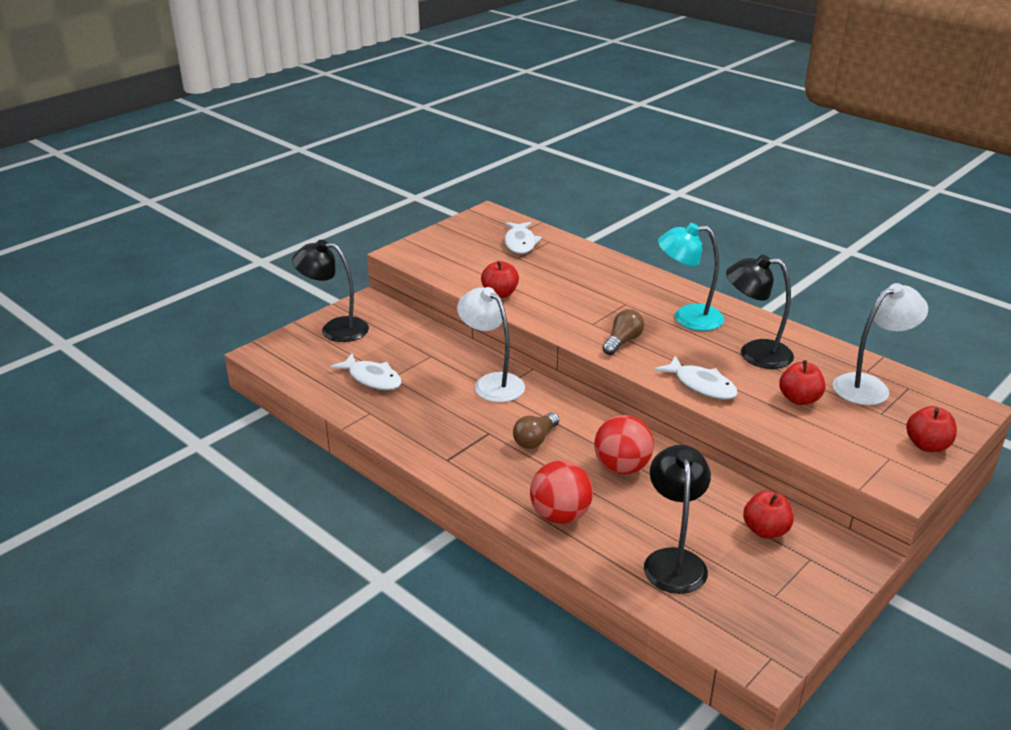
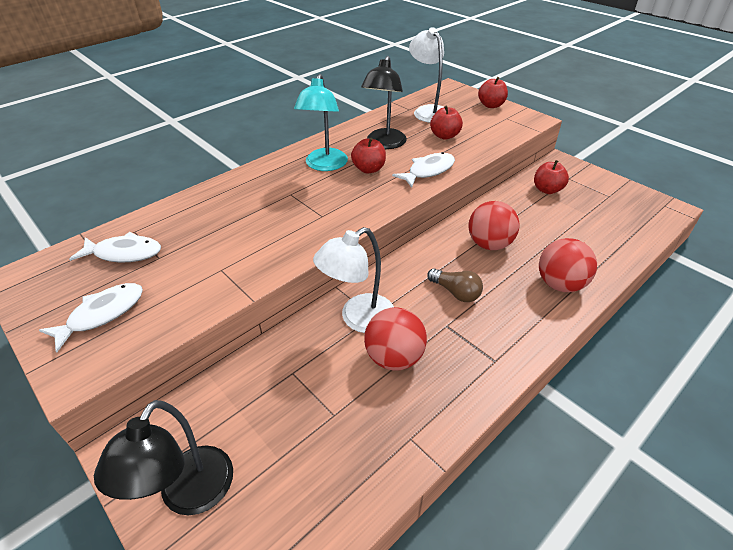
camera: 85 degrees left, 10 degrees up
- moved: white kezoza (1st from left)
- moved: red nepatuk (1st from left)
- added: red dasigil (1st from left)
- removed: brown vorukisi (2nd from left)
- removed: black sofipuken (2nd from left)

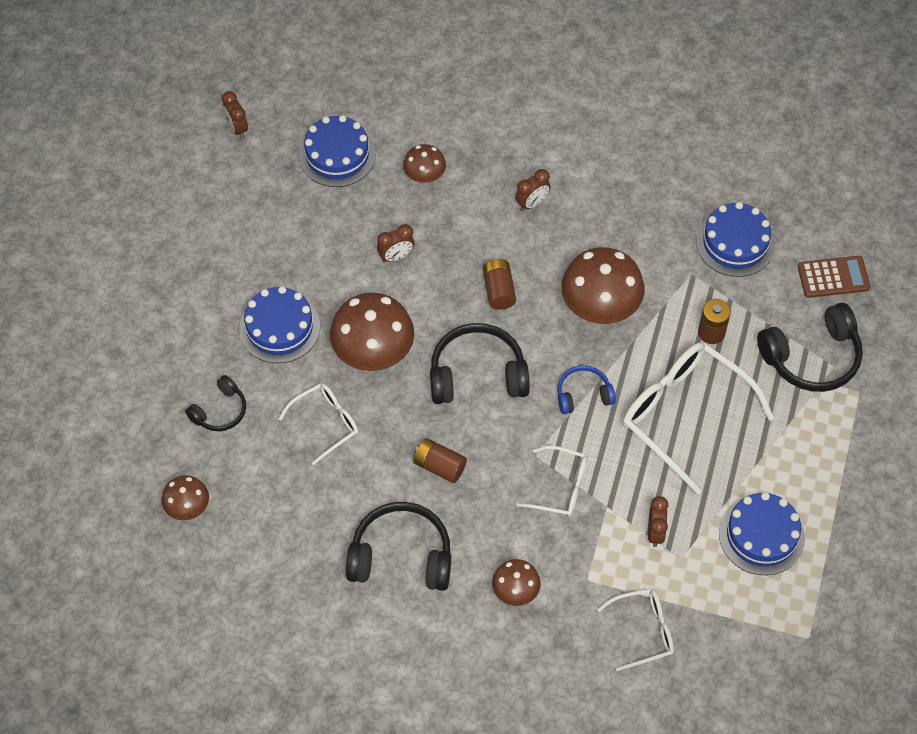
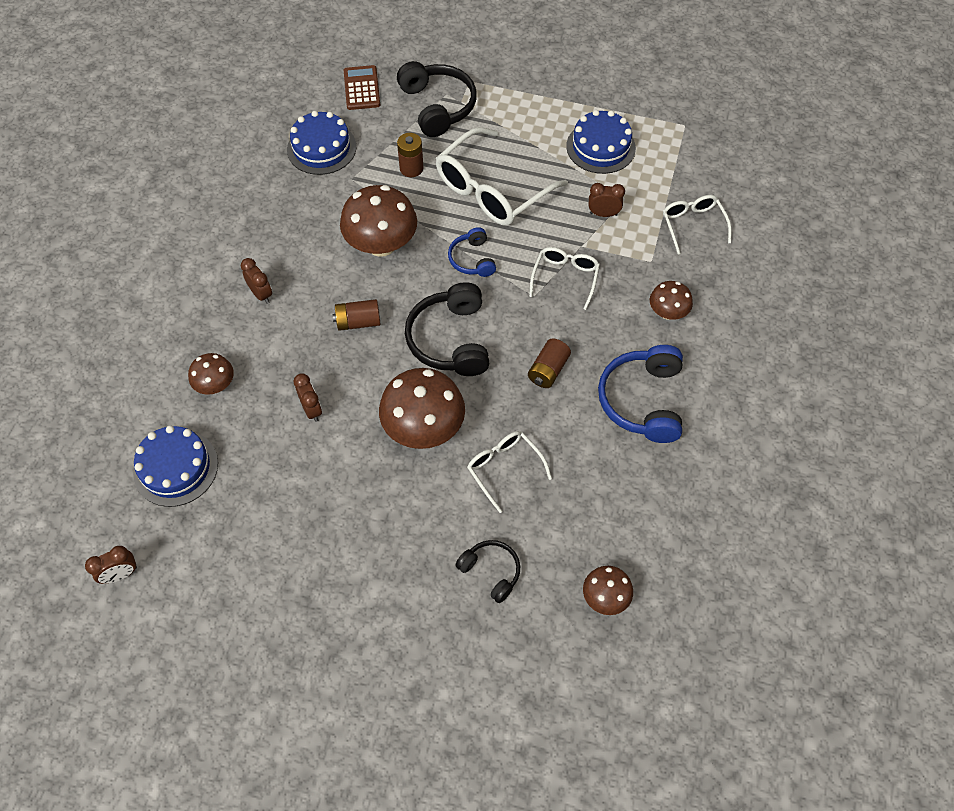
camera: 90 degrees left, 0 degrees up
- recoloured: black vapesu (2nd from left) to blue vapesu (2nd from left)
- removed: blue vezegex (1st from left)

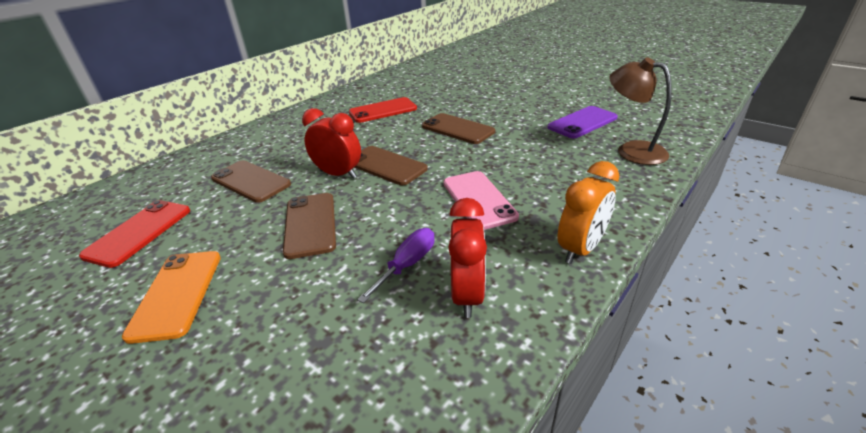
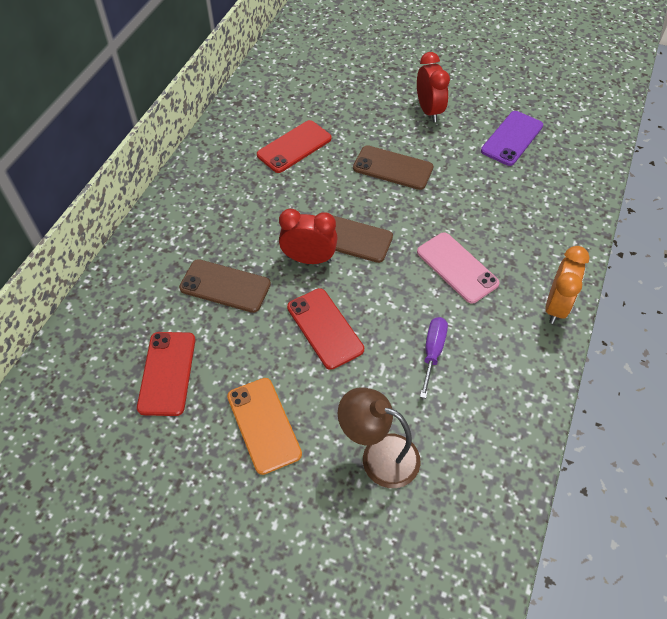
camera: 20 degrees left, 20 degrees up
- recoloured: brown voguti (2nd from left) to red voguti (3rd from left)
- moved: brown sofipuken
- moved: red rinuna (2nd from left)

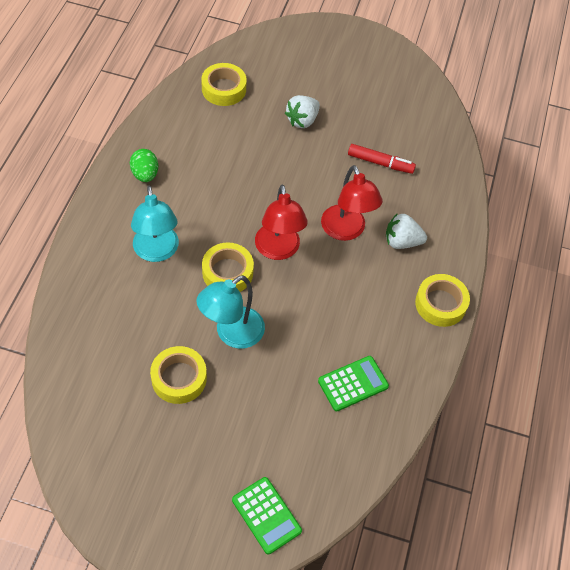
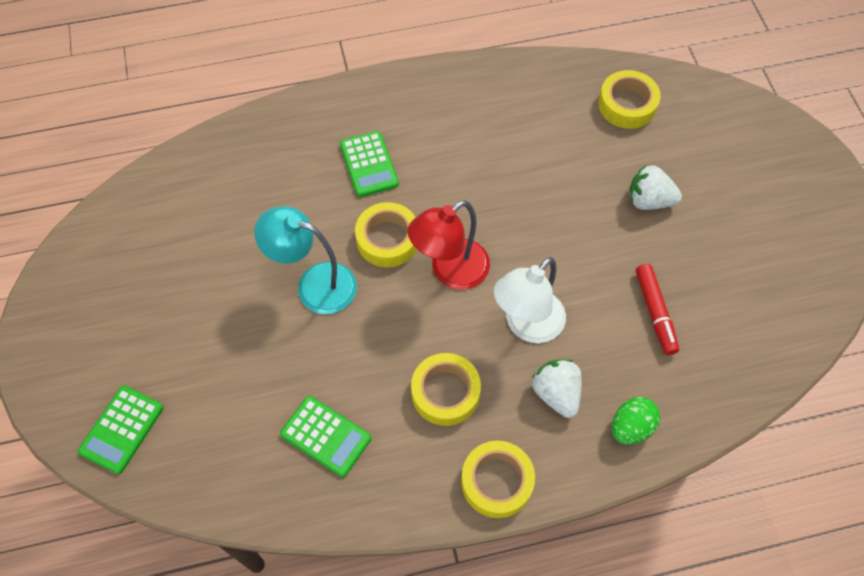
camera: 65 degrees right, 5 degrees up
- replaced: turquoise sofipuken (1st from left) to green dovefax (3rd from left)
- moved: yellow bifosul (1st from left in the first image) to yellow bifosul (2nd from left)
- recoloured: red sofipuken (2nd from left) to white sofipuken
- moved: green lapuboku

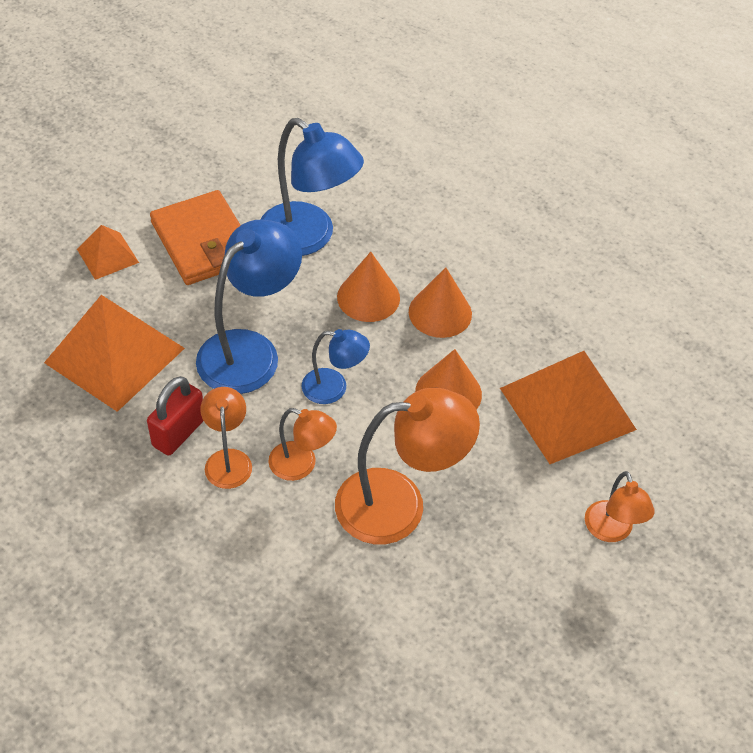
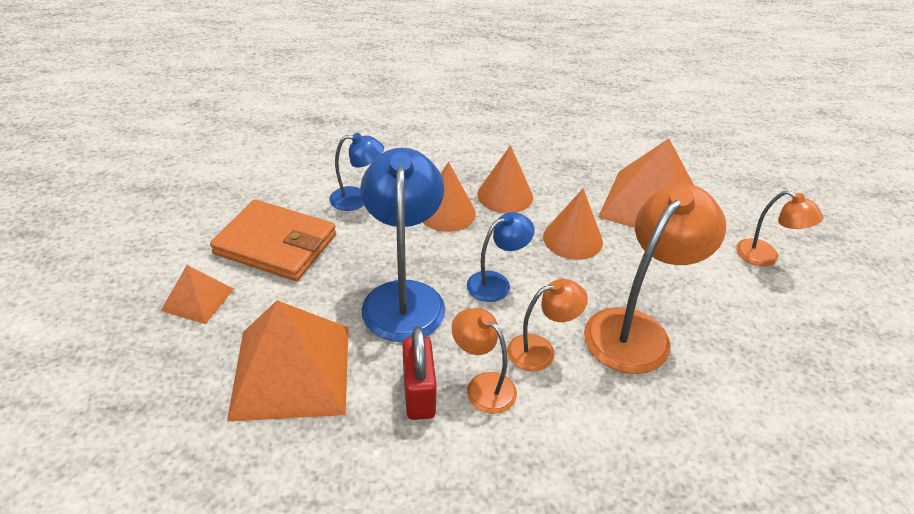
camera: 40 degrees left, 10 degrees down
- resized: blue sofipuken (2nd from left in the first image) x0.54

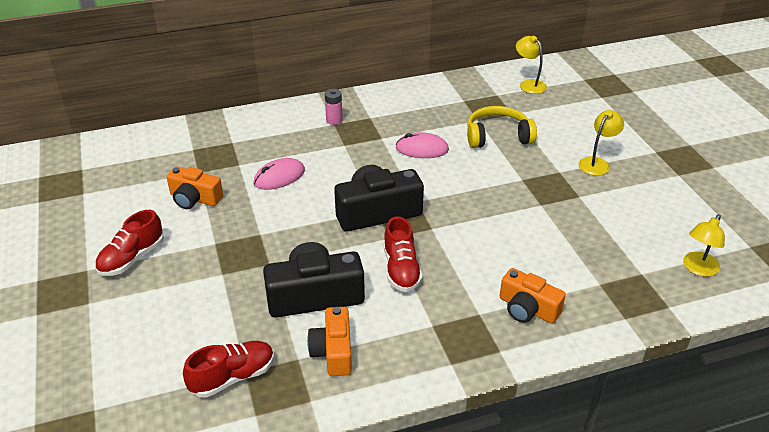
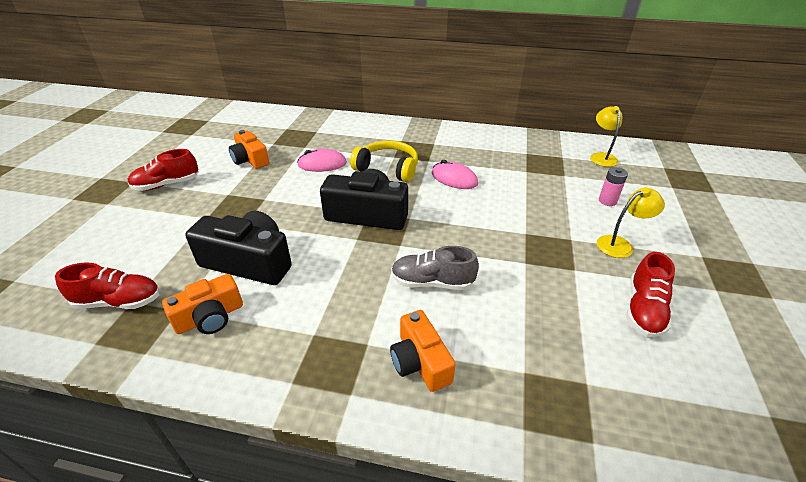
camera: 30 degrees right, 0 degrees up
- turned: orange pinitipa (2nd from left in the first image) 150 degrees counterclockwise
- moved: yellow vapesu
- added: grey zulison
- moved: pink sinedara
- moved: red zulison (3rd from left)
- removed: yellow sofipuken (3rd from left)

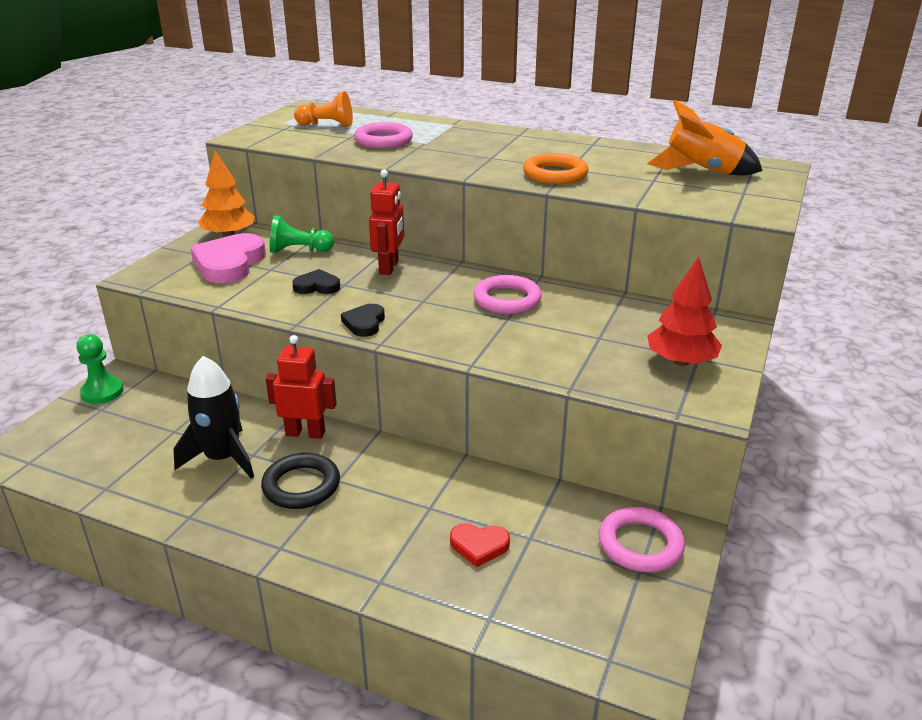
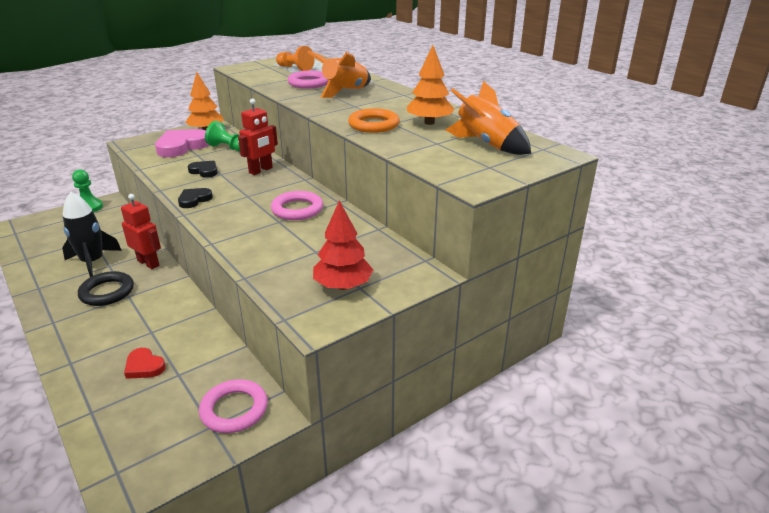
camera: 30 degrees right, 0 degrees up
- added: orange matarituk (1st from left)
- added: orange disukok (2nd from left)

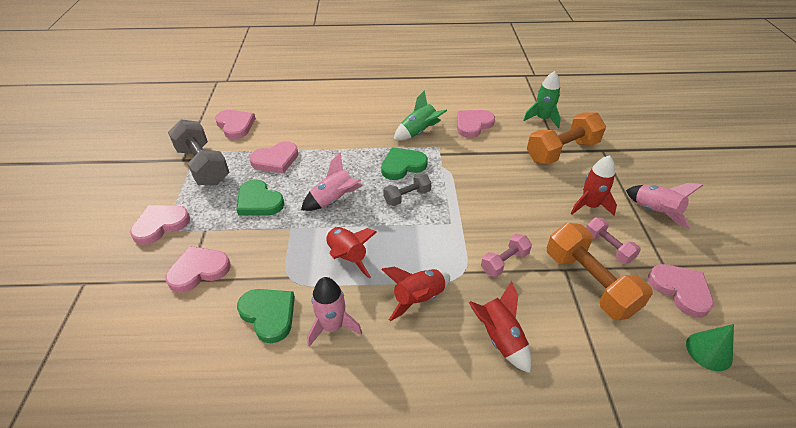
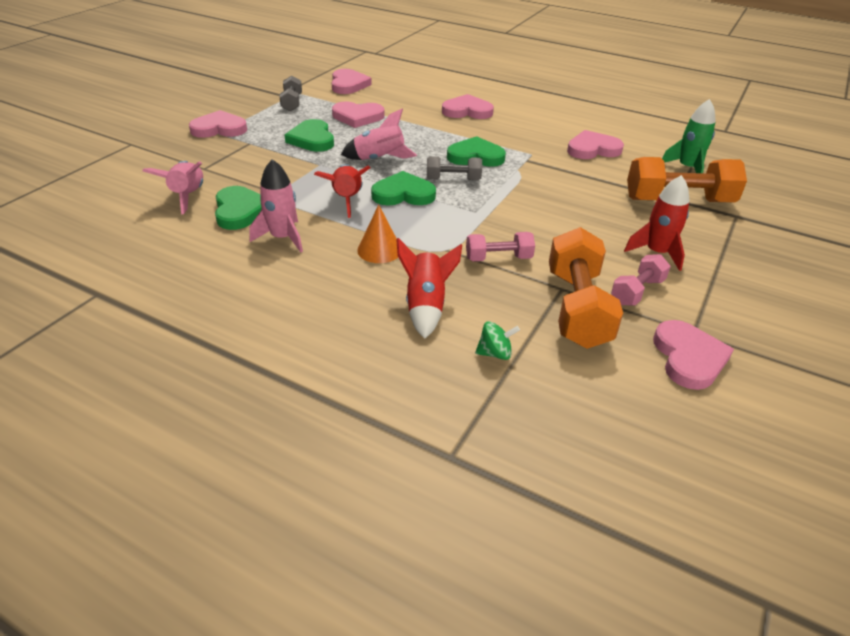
camera: 30 degrees right, 5 degrees down
- moved: pink matarituk (3rd from left in the first image) to pink matarituk (1st from left)
- resized: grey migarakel (1st from left) x0.55
- replaced: red matarituk (2nd from left) to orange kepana
- added: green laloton (3rd from left)
- moved: pink laloton (2nd from left in the first image) to pink laloton (4th from left)
- added: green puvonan
- turned: pink migarakel (2nd from left) 45 degrees clockwise
- removed: green matarituk (1st from left)
- removed: green kepana

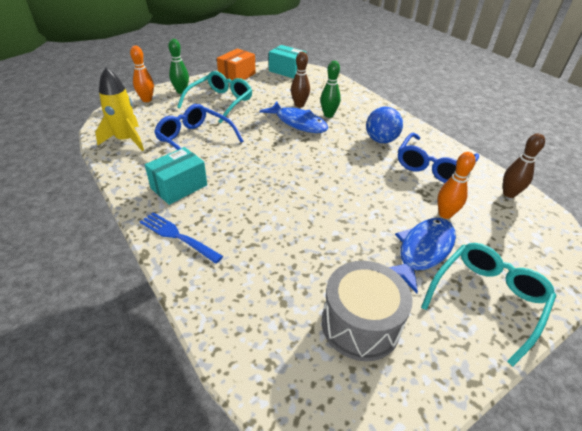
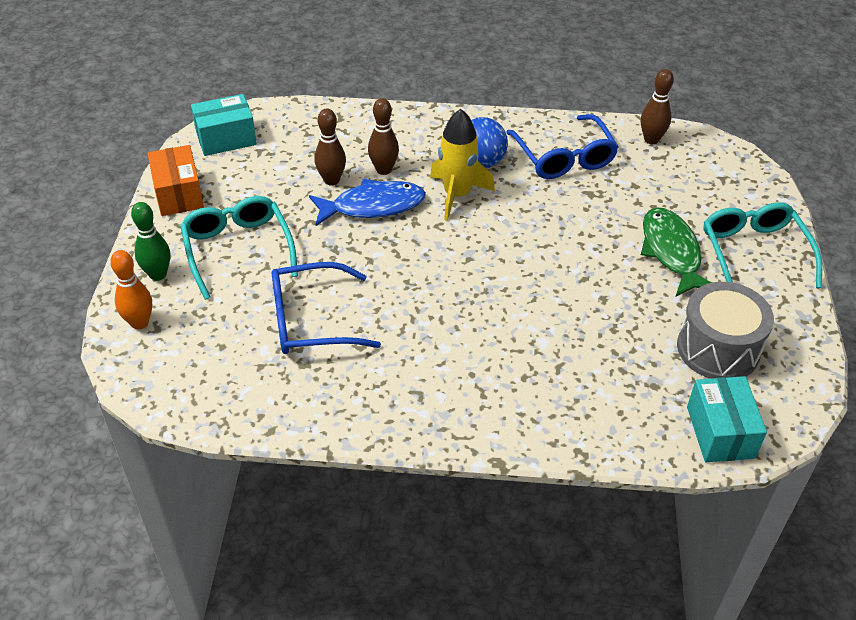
camera: 50 degrees left, 5 degrees up
- recoloured: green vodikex (2nd from left) to brown vodikex (2nd from left)
- moved: yellow matarituk
- recoloured: blue kezoza (2nd from left) to green kezoza
- moved: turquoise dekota (1st from left in the first image) to turquoise dekota (2nd from left)
- removed: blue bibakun
- removed: orange vodikex (2nd from left)

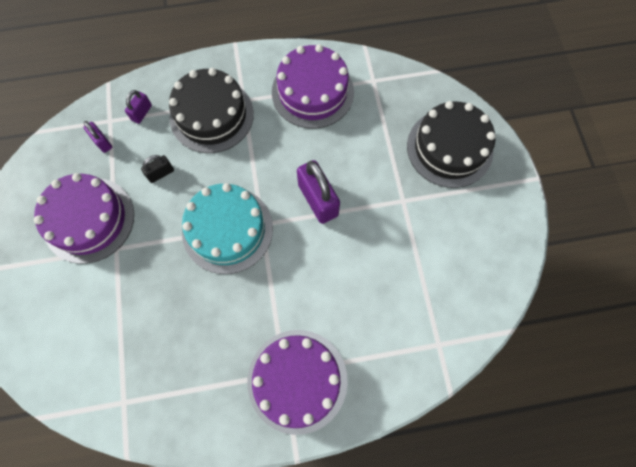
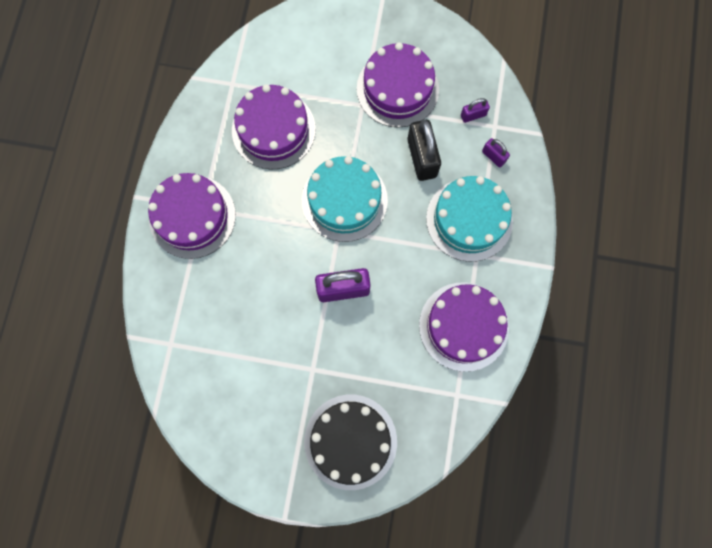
camera: 110 degrees right, 5 degrees up
- added: purple vezegex (2nd from left)
- resized: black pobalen x1.92
- recoloured: black vezegex (1st from left) to turquoise vezegex (2nd from left)

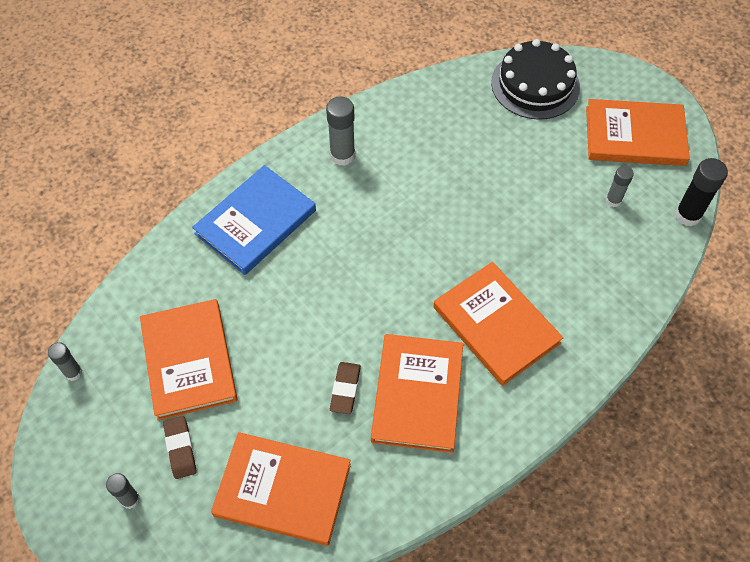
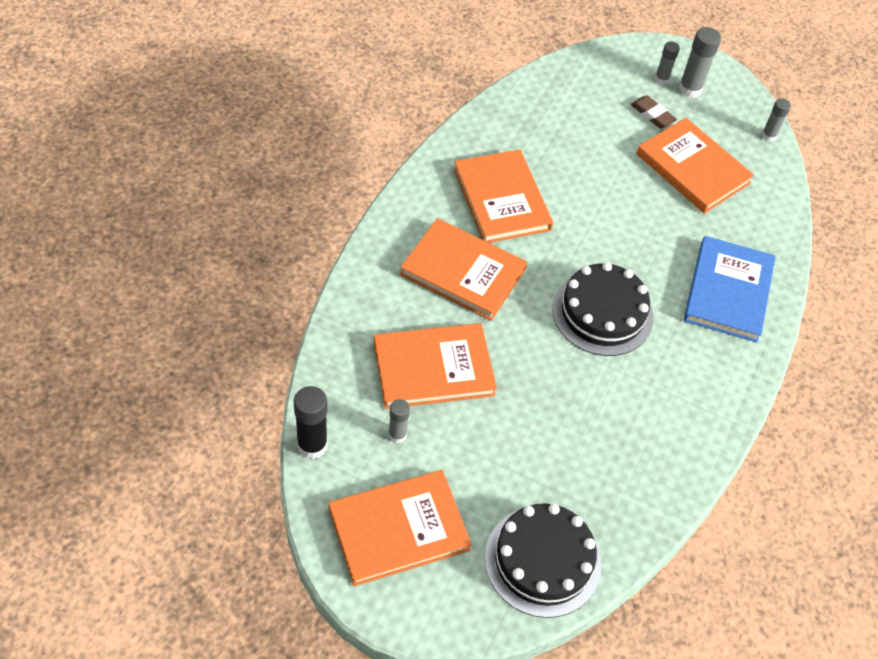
camera: 150 degrees right, 5 degrees down
- moved: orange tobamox (2nd from left)
- added: black vezegex (2nd from left)
- moved: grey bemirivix (3rd from left)
- removed: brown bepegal (2nd from left)

